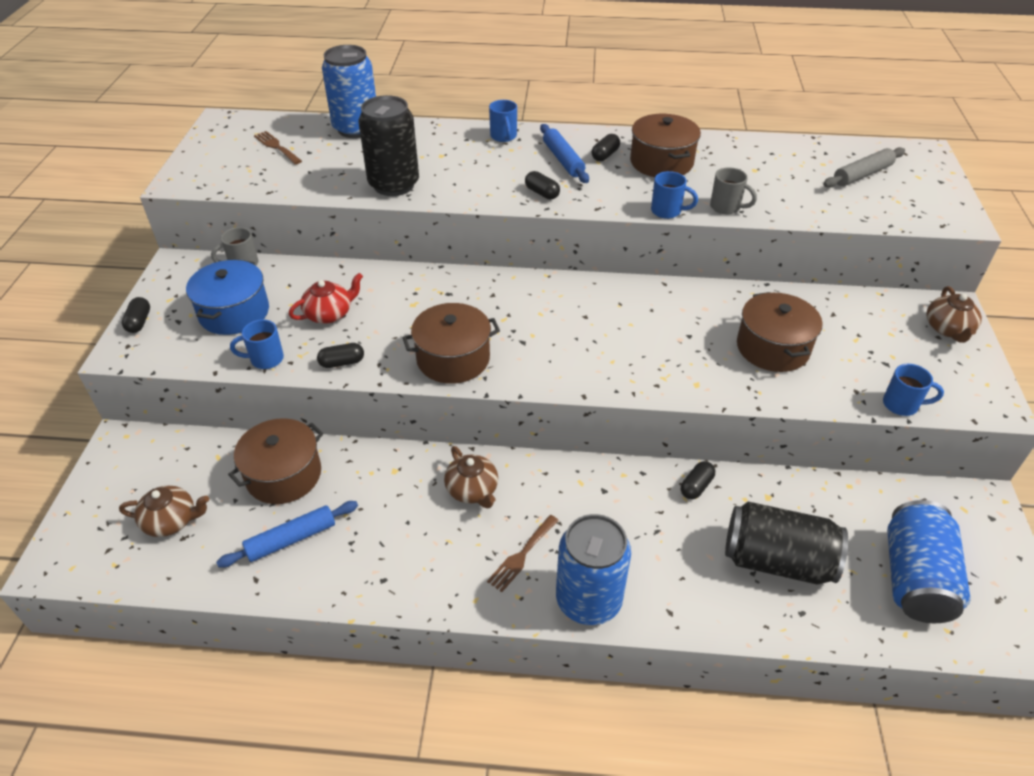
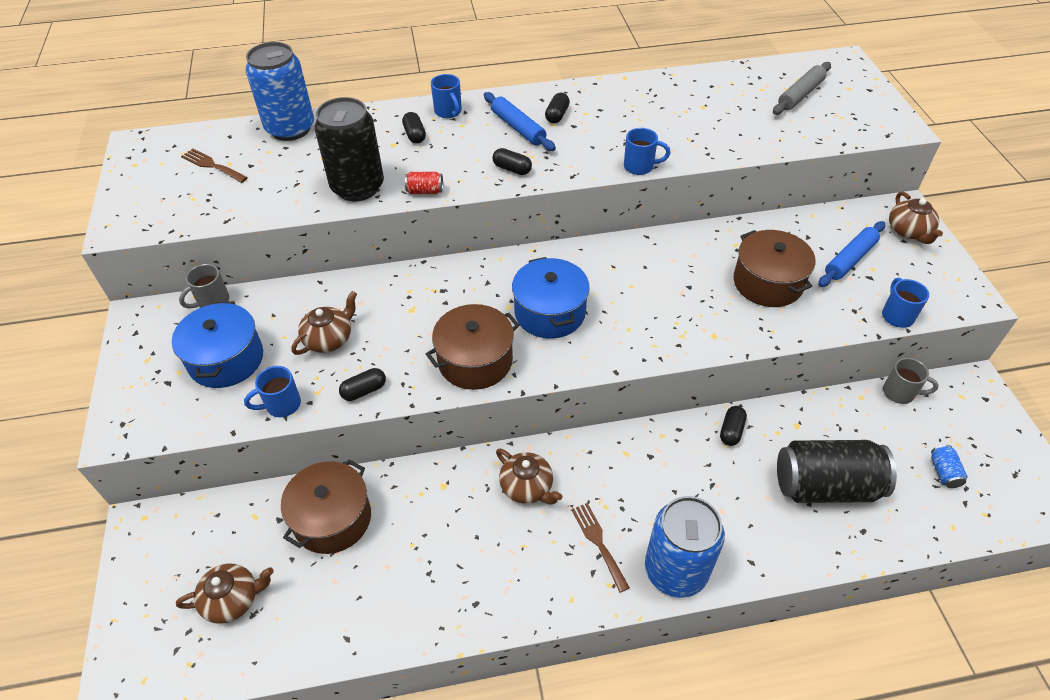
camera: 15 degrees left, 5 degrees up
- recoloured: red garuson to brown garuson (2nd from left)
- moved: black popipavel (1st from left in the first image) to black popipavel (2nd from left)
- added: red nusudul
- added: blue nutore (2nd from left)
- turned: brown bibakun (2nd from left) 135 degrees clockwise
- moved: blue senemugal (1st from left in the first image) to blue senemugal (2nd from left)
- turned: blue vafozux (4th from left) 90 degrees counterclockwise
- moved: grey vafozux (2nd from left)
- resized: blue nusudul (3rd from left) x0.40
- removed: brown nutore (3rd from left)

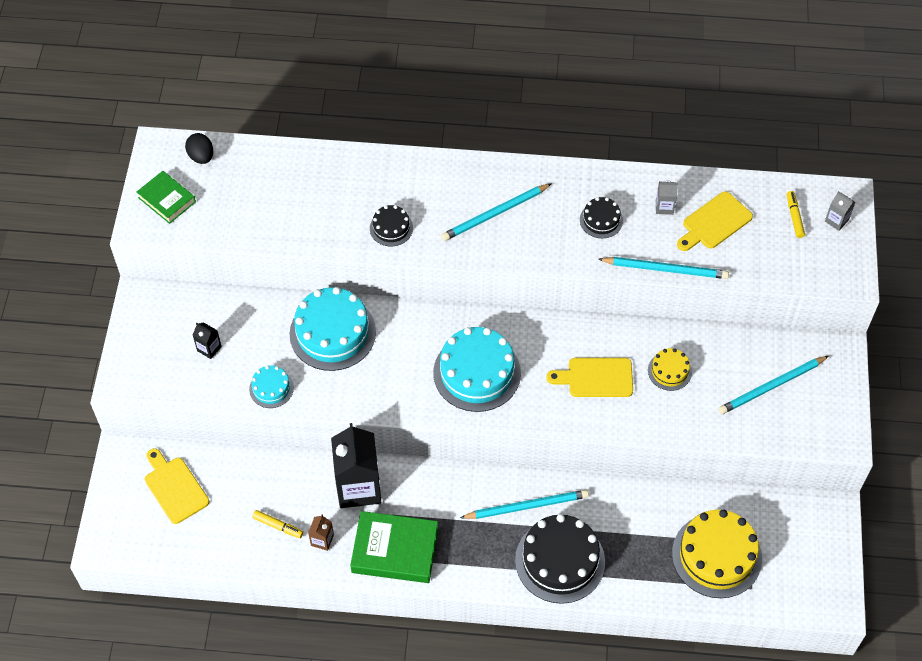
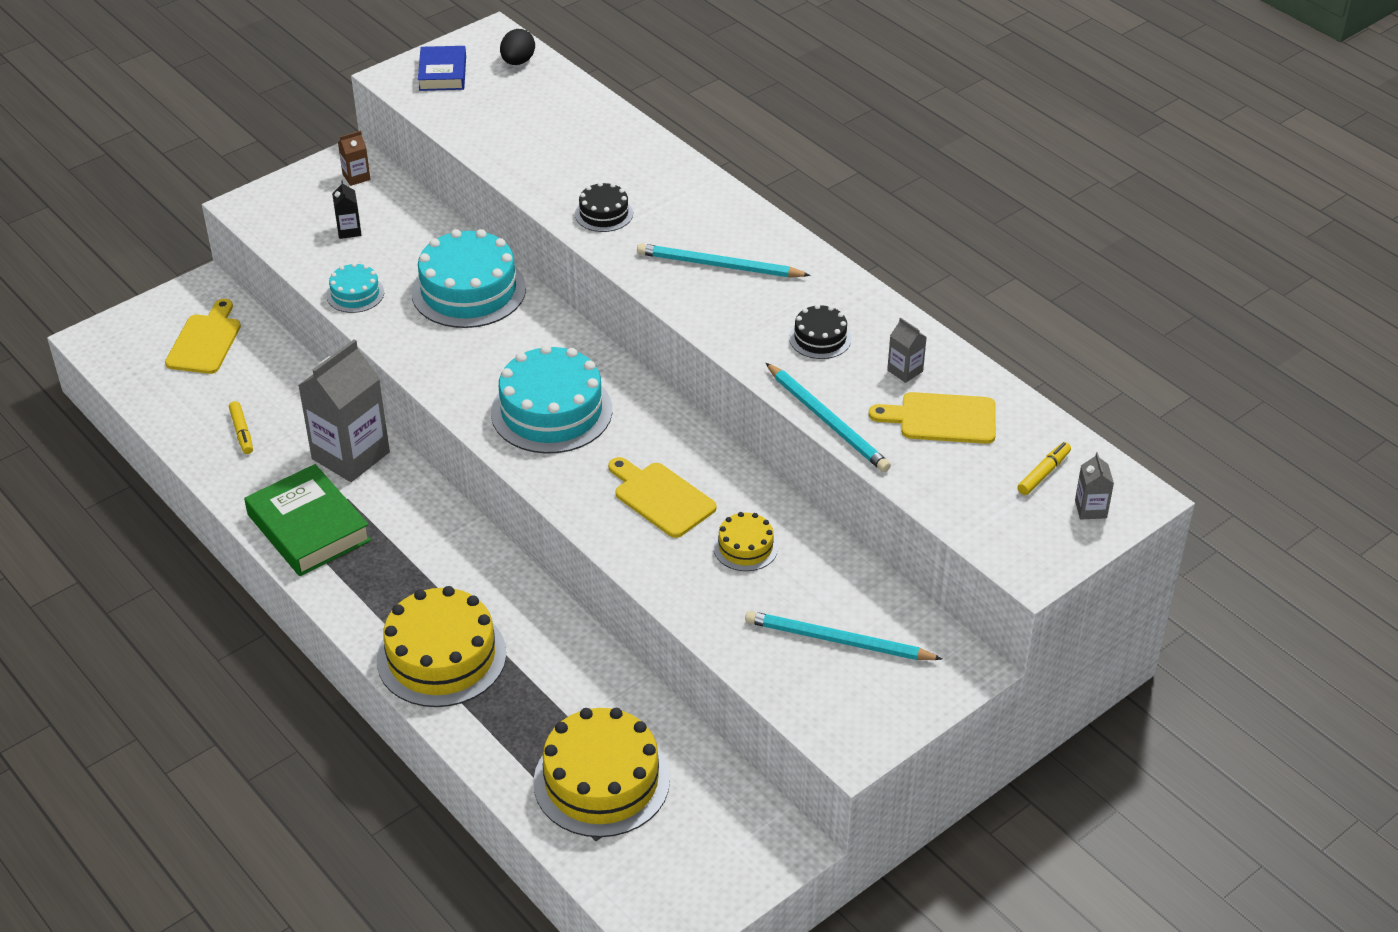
camera: 45 degrees right, 15 degrees down
- recoloured: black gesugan (2nd from left) to grey gesugan (1st from left)
- moved: brown gesugan
- recoloured: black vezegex (2nd from left) to yellow vezegex (1st from left)
- recoloured: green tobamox (1st from left) to blue tobamox
- removed: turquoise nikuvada (2nd from left)

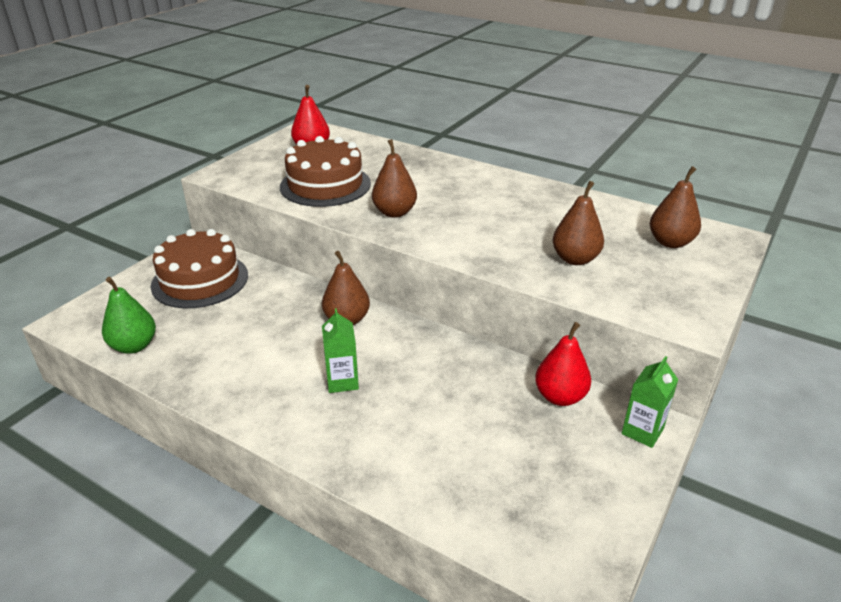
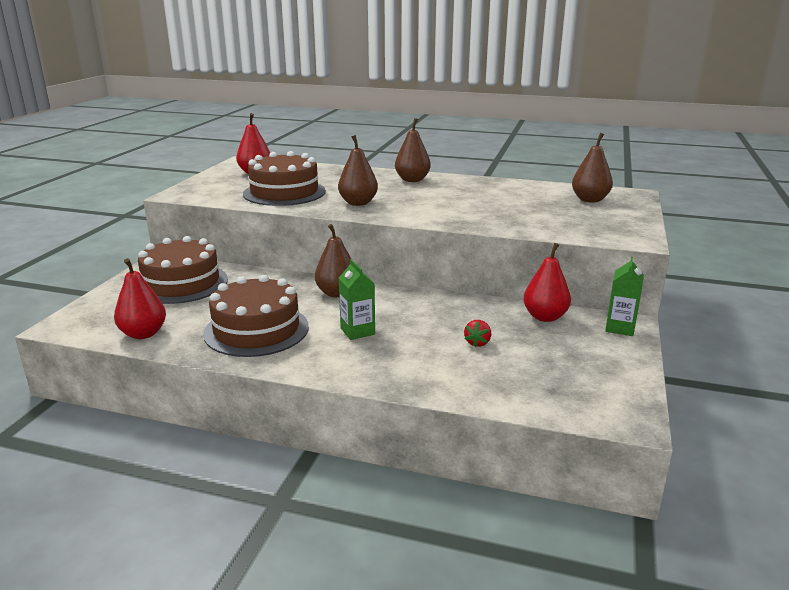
camera: 15 degrees left, 10 degrees down
- recoloured: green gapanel to red gapanel (1st from left)
- added: brown vezegex (2nd from left)
- moved: brown gapanel (3rd from left)
- added: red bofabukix

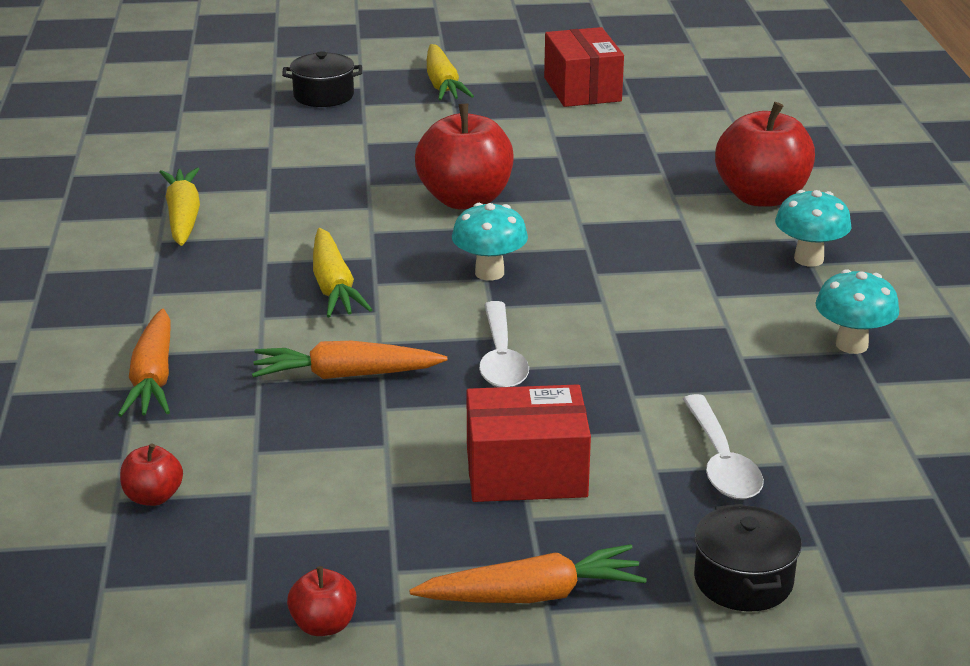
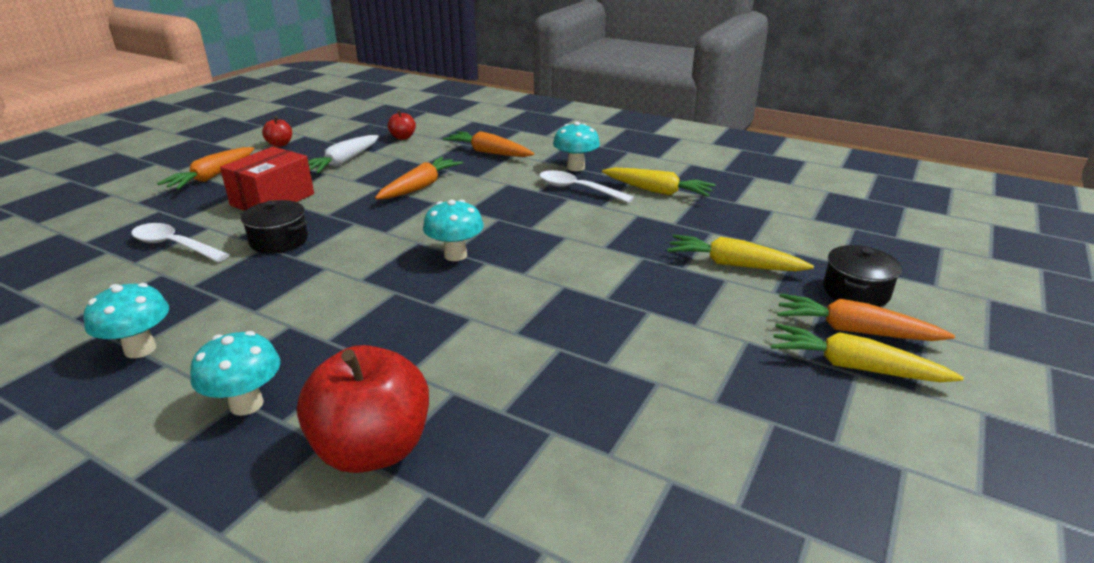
camera: 125 degrees right, 0 degrees up
- moved: black nutore (2nd from left in the first image) to black nutore (1st from left)
- added: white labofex
- moved: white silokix (1st from left in the first image) to white silokix (2nd from left)
- added: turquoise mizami (4th from left)
- moved: yellow labofex (2nd from left)
- added: orange labofex (4th from left)
- removed: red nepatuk (3rd from left)
- removed: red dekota (2nd from left)

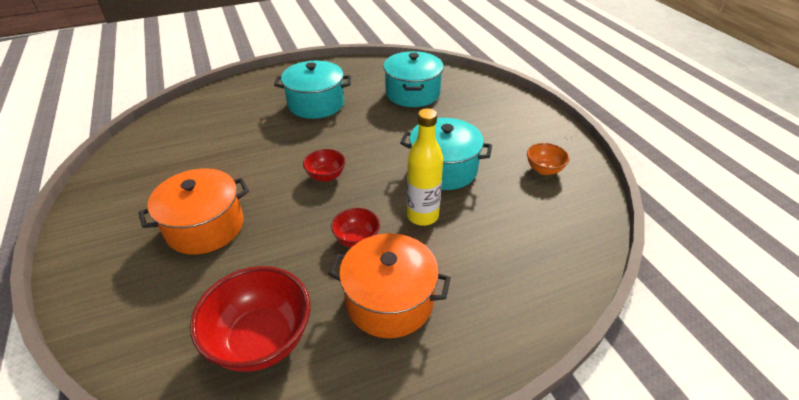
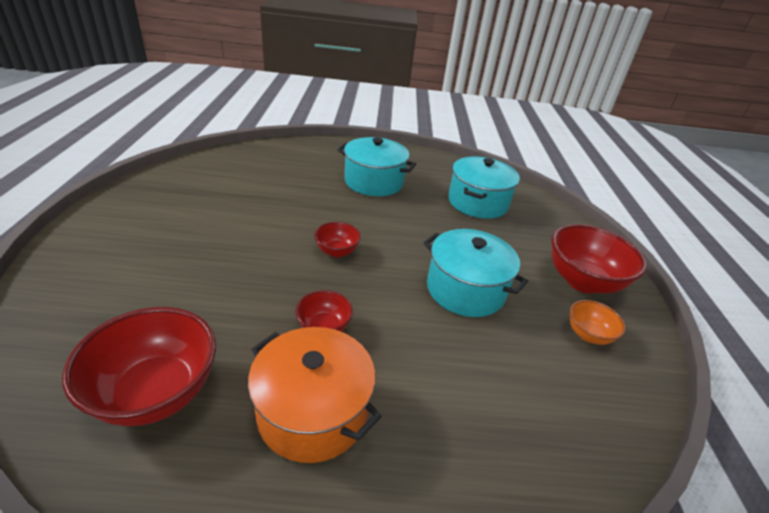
camera: 20 degrees right, 5 degrees down
- added: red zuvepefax (4th from left)
- removed: orange nutore (1st from left)
- removed: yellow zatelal

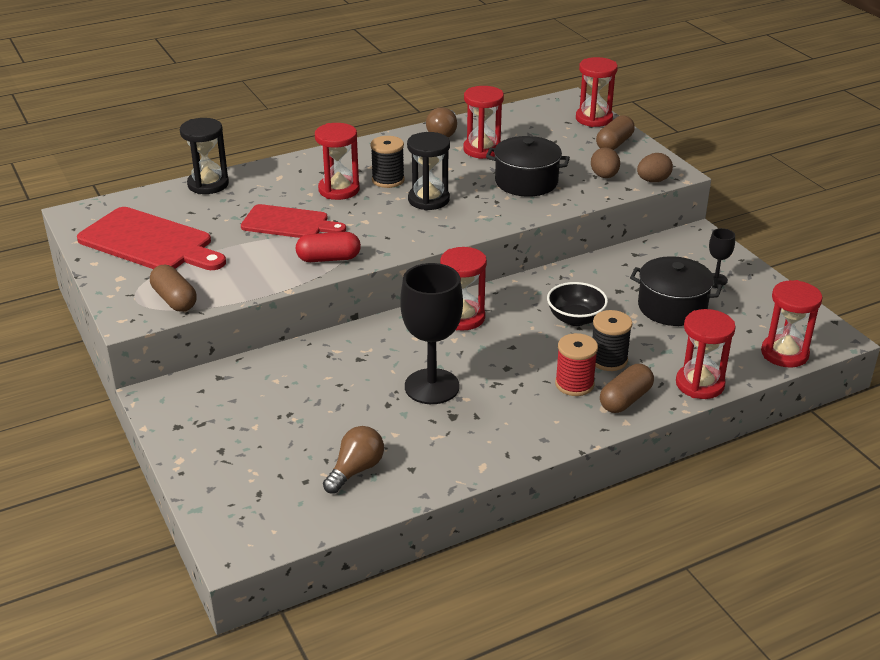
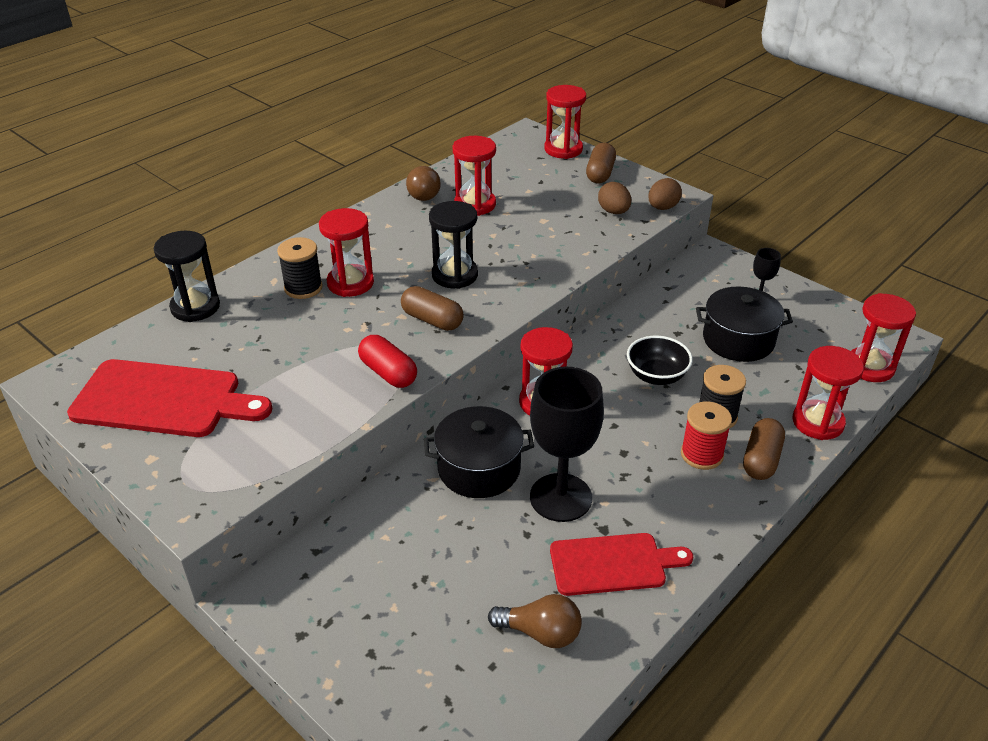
camera: 20 degrees left, 5 degrees up
- moved: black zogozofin (1st from left)
- turned: red popipavel 75 degrees clockwise
- moved: brown popipavel (1st from left)
- moved: black nutore (1st from left)
- turned: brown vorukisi (1st from left in the first image) 90 degrees clockwise
- moved: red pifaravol (2nd from left)

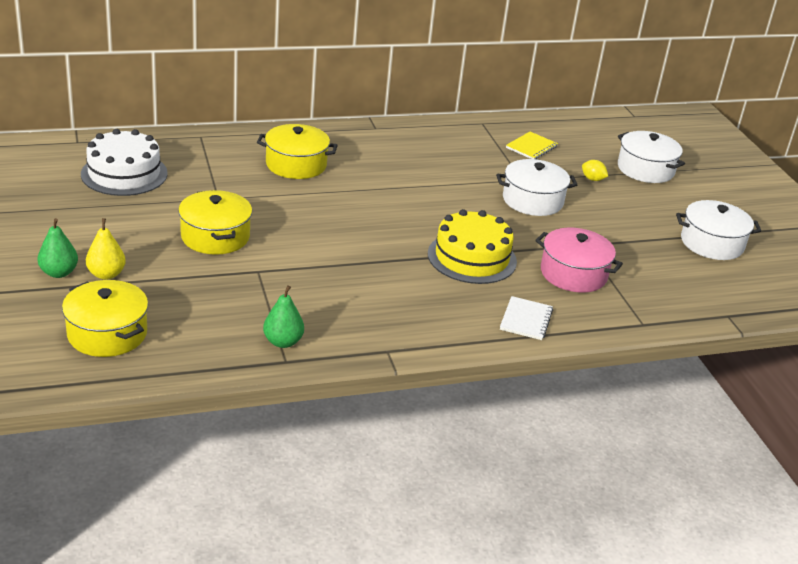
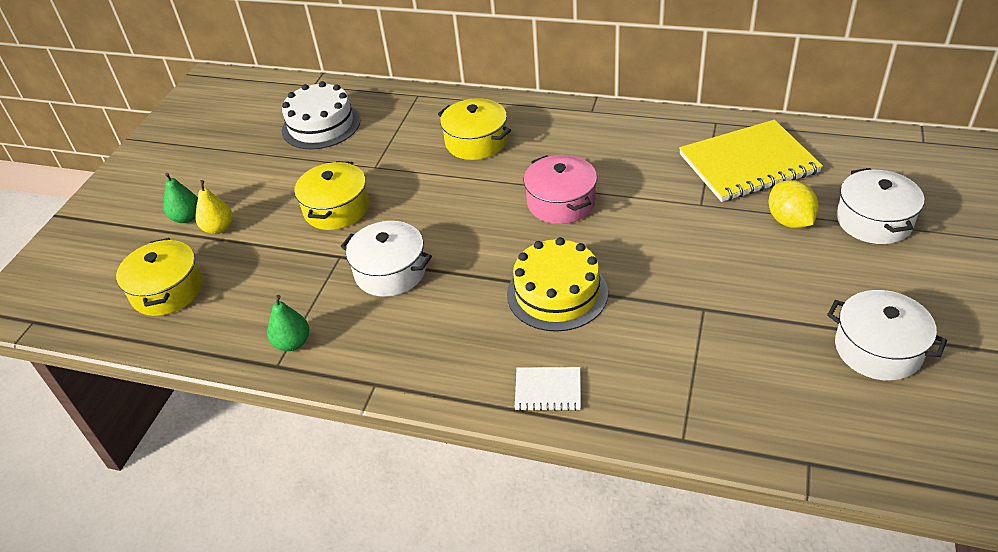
camera: 40 degrees right, 10 degrees up
- moved: white nutore (1st from left)
- turned: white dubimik 45 degrees clockwise
- moved: pink nutore
- resized: yellow dubimik x2.15
- resized: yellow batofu x1.75

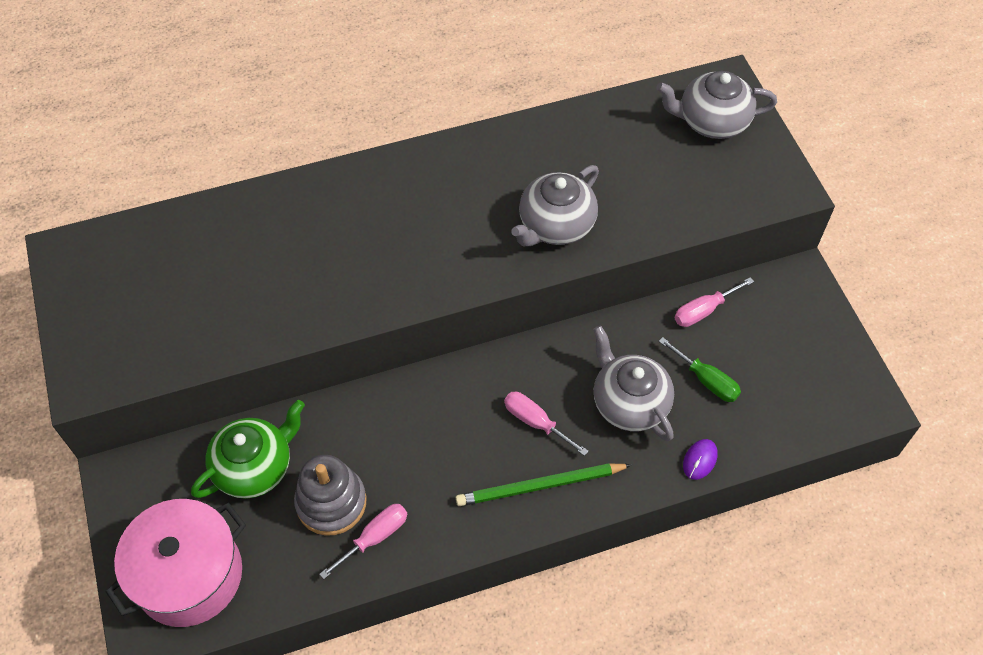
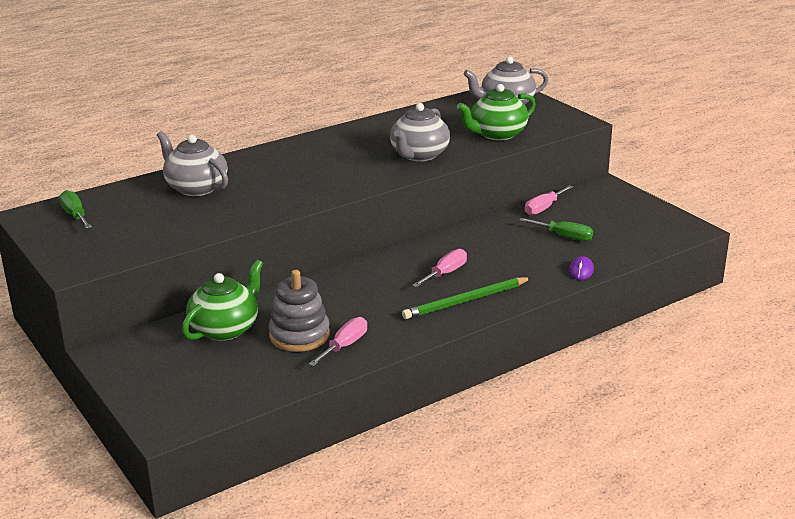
camera: 15 degrees left, 30 degrees down
- added: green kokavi (1st from left)
- moved: grey garuson (2nd from left in the first image) to grey garuson (1st from left)
- turned: pink kokavi (2nd from left) 105 degrees clockwise
- added: green garuson (2nd from left)
- removed: pink nutore

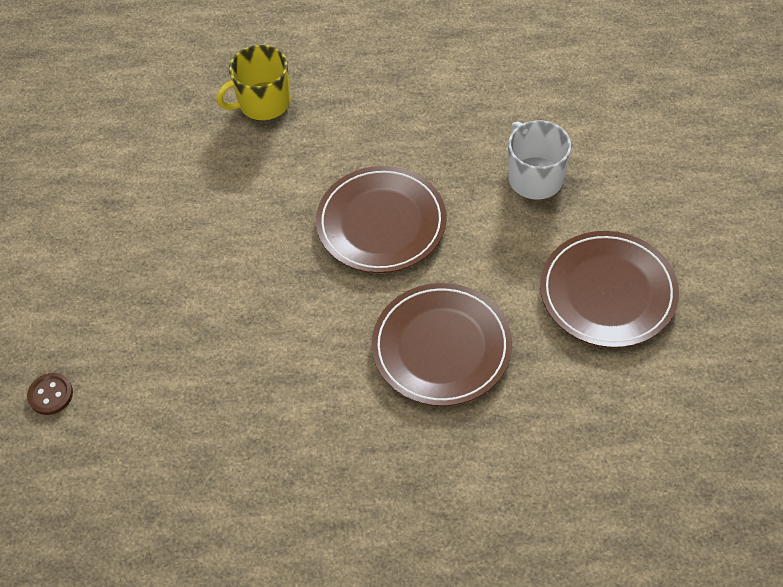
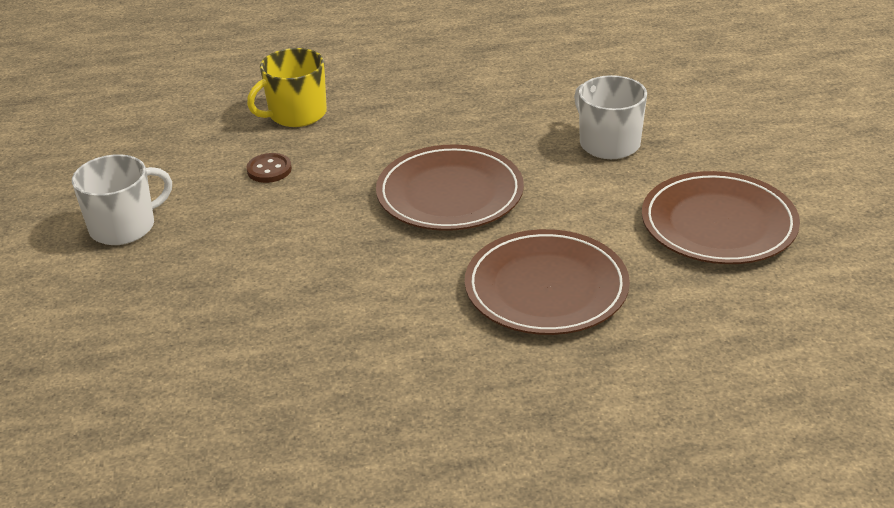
camera: 10 degrees left, 20 degrees down
- added: white vafozux (1st from left)
- moved: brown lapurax

